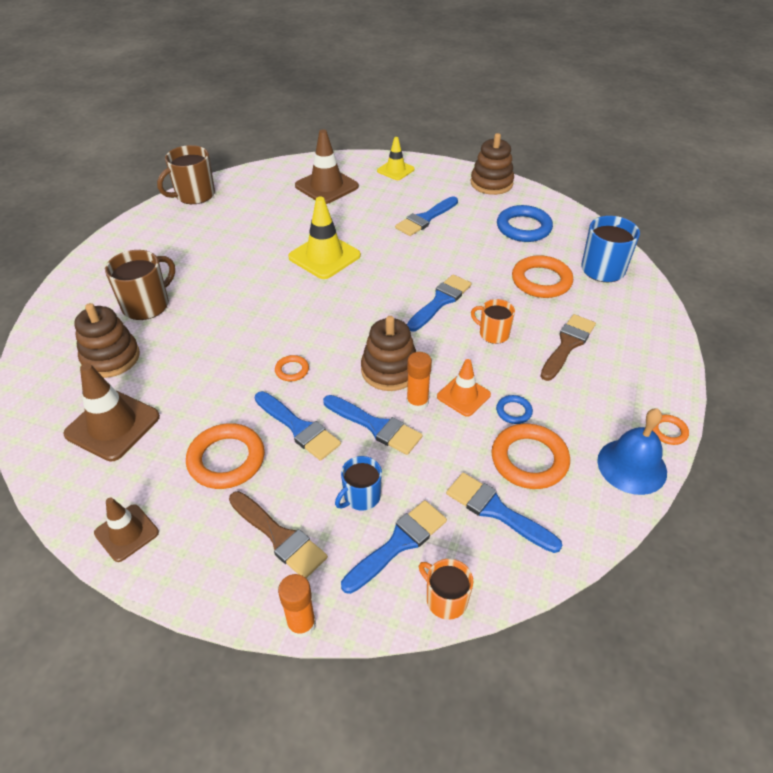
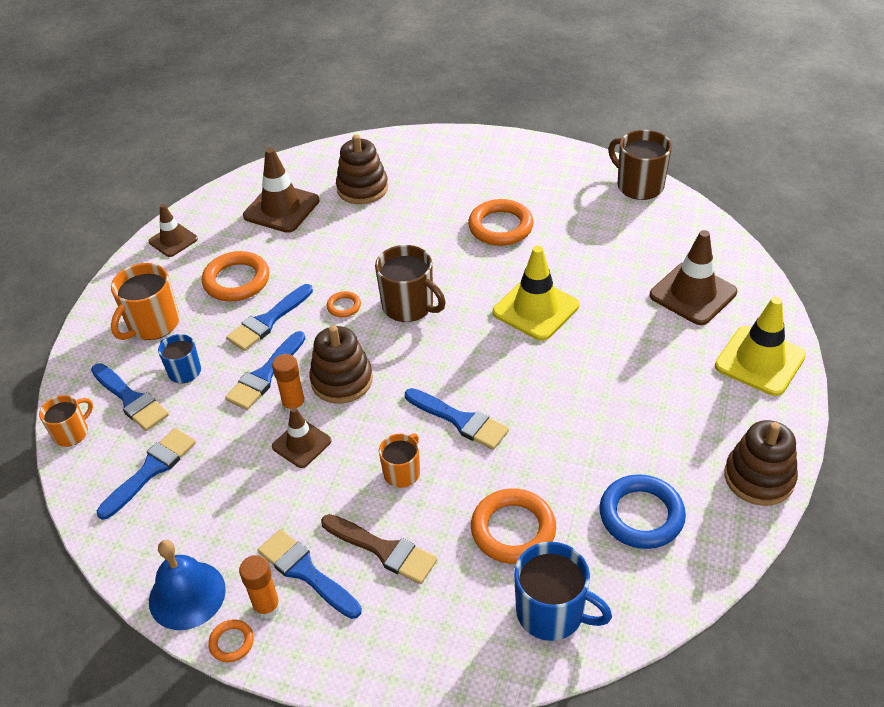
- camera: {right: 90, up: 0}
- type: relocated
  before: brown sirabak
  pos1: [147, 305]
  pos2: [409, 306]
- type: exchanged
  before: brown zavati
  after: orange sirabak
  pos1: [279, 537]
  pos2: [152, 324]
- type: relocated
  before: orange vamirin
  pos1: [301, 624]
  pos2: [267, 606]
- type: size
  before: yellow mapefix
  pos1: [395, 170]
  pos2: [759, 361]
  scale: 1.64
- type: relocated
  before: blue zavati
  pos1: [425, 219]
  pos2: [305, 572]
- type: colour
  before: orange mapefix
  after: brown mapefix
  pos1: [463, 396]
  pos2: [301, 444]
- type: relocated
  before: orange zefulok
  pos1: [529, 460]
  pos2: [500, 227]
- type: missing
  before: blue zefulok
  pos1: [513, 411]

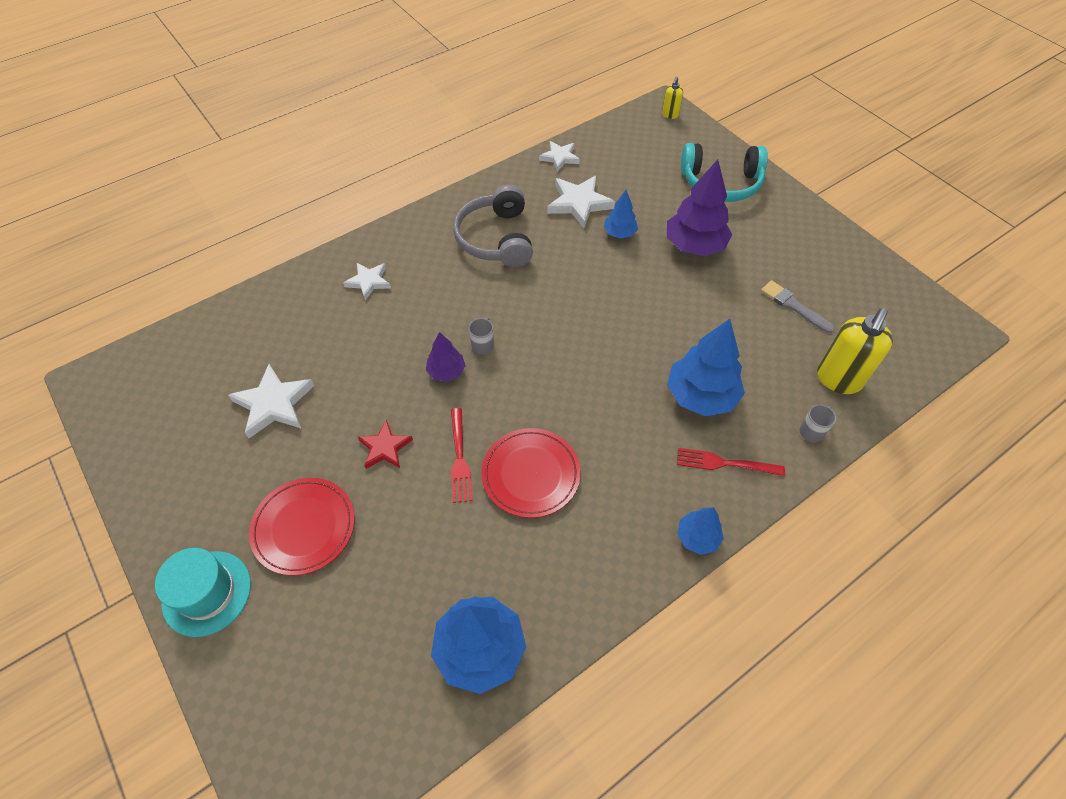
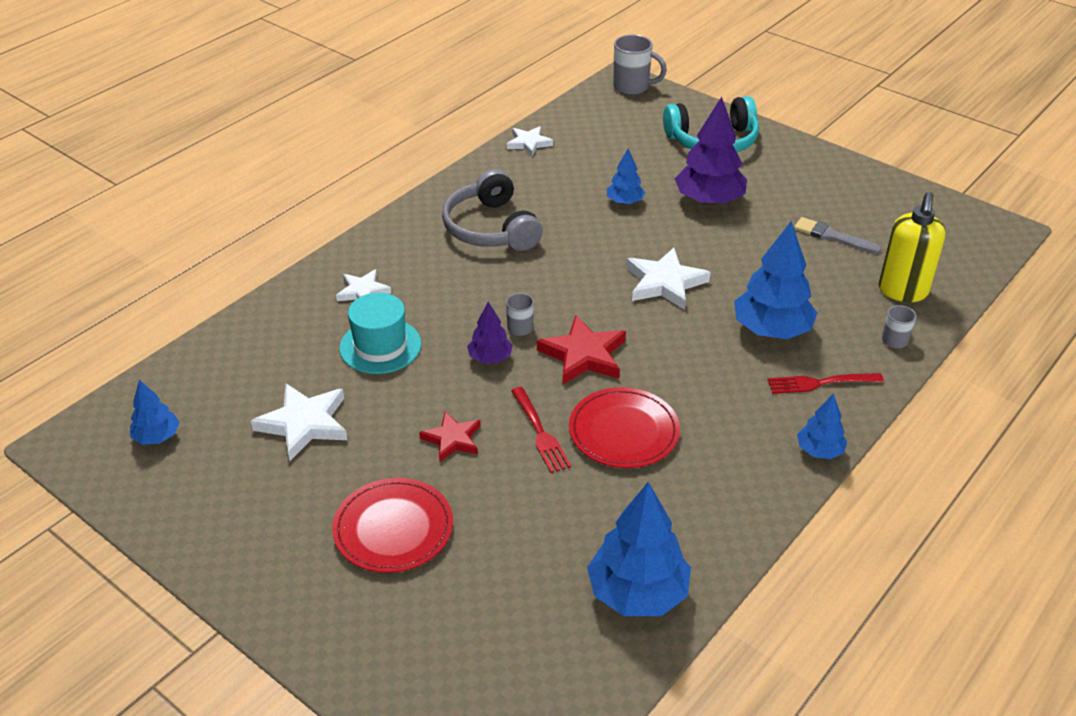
- camera: {right: -15, up: -15}
- type: relocated
  before: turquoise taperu
  pos1: [207, 593]
  pos2: [380, 346]
- type: relocated
  before: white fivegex
  pos1: [579, 203]
  pos2: [665, 283]
- type: exchanged
  before: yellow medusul
  after: grey sirabak
  pos1: [670, 115]
  pos2: [632, 87]
- type: appeared
  after: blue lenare
  pos2: [157, 437]
- type: appeared
  after: red fivegex
  pos2: [583, 355]

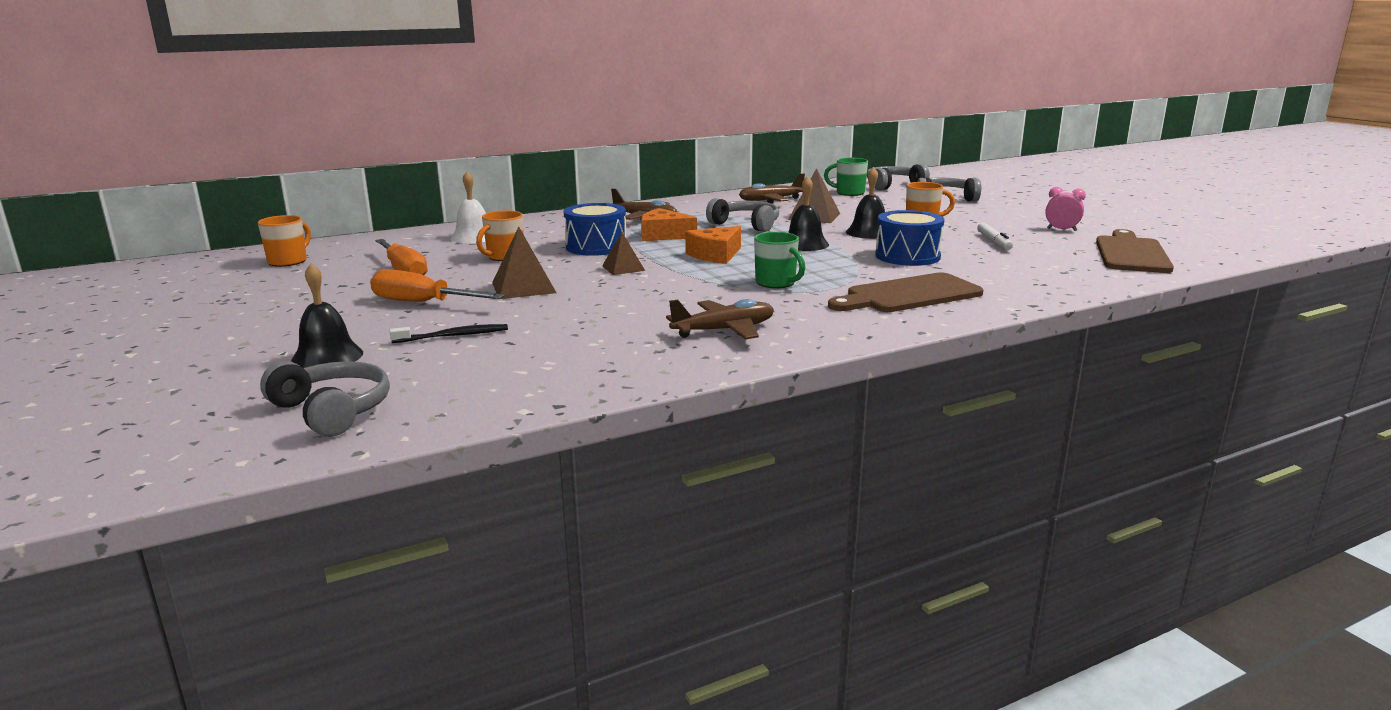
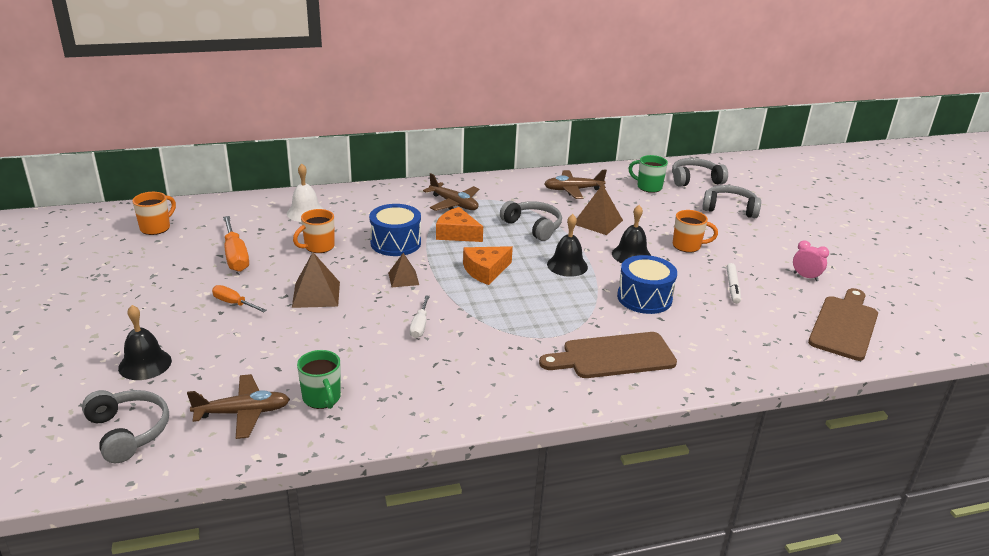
- camera: {right: 10, up: 10}
- type: size
  before: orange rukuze
  pos1: [421, 303]
  pos2: [233, 303]
  scale: 0.6
- type: missing
  before: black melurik
  pos1: [453, 336]
- type: relocated
  before: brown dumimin
  pos1: [724, 330]
  pos2: [243, 413]
- type: relocated
  before: green sirabak
  pos1: [776, 283]
  pos2: [322, 398]
- type: appeared
  after: white rukuze
  pos2: [419, 326]

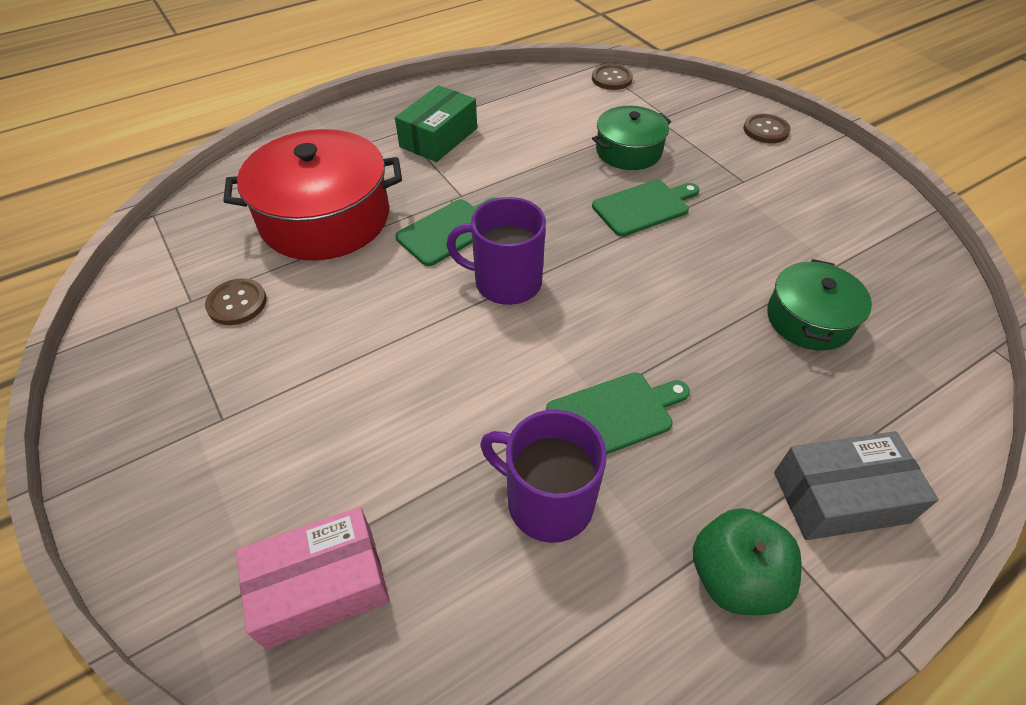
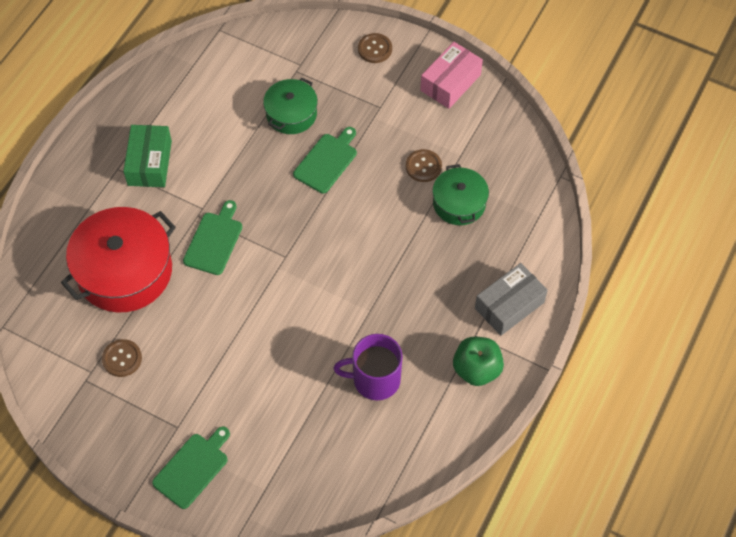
- camera: {right: -30, up: 10}
- type: relocated
  before: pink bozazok
  pos1: [321, 586]
  pos2: [450, 82]
- type: missing
  before: purple sirabak
  pos1: [506, 282]
- type: relocated
  before: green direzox
  pos1: [613, 415]
  pos2: [192, 468]
- type: relocated
  before: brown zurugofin
  pos1: [611, 79]
  pos2: [423, 166]

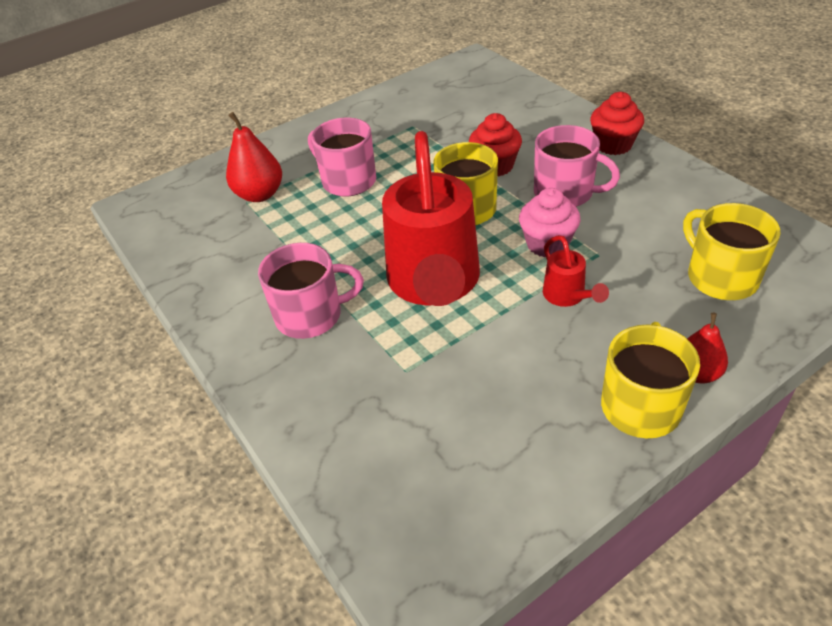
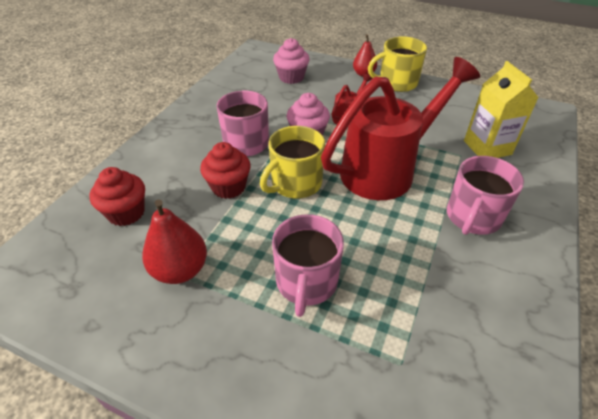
- camera: {right: -125, up: 0}
- type: relocated
  before: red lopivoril
  pos1: [260, 194]
  pos2: [180, 270]
- type: spun
  before: pink sirabak
  pos1: [311, 315]
  pos2: [472, 217]
  turn: -105
- type: relocated
  before: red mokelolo
  pos1: [613, 145]
  pos2: [126, 213]
- type: exchanged
  before: yellow sirabak
  after: pink mokelolo
  pos1: [720, 277]
  pos2: [291, 77]
- type: appeared
  after: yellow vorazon
  pos2: [487, 147]

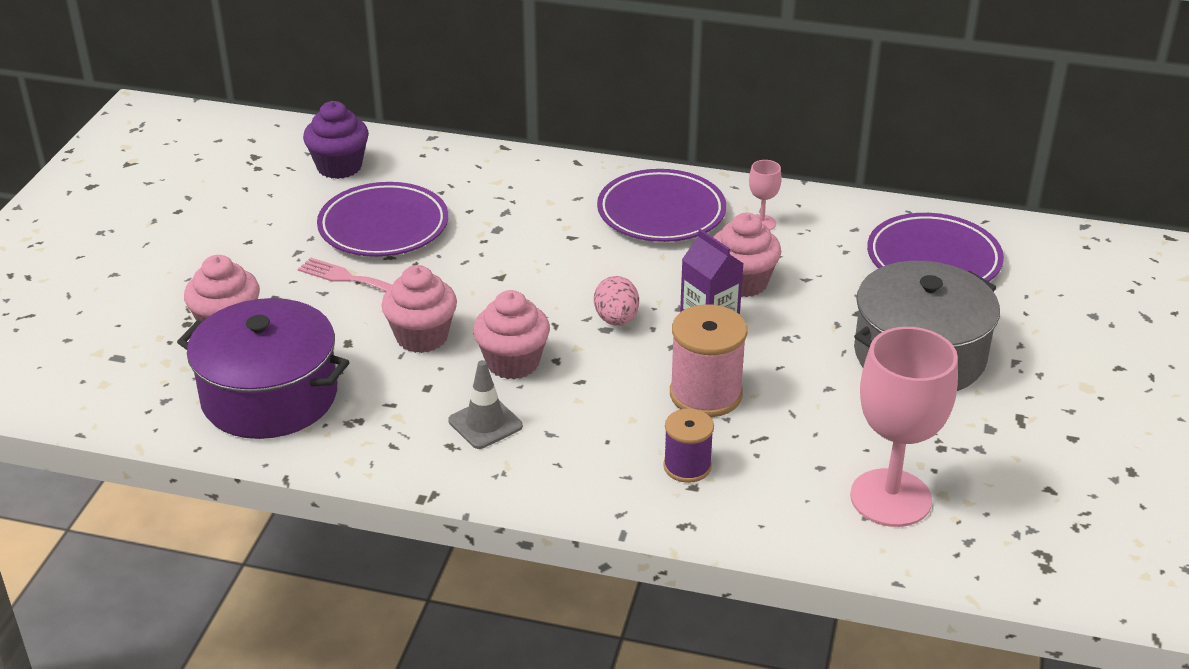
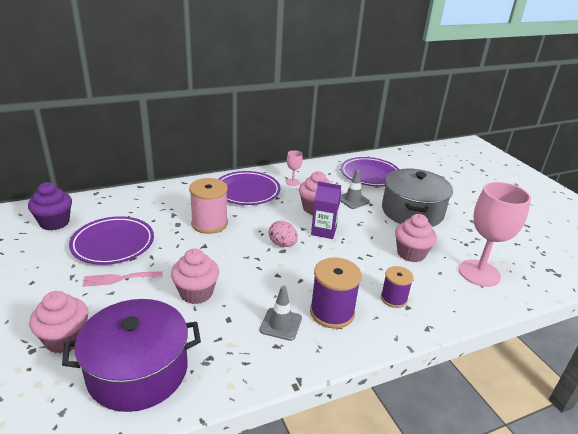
- camera: {right: -40, up: -5}
- type: relocated
  before: pink mokelolo
  pos1: [512, 363]
  pos2: [411, 253]
- type: relocated
  before: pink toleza
  pos1: [705, 394]
  pos2: [209, 223]
- type: appeared
  after: purple toleza
  pos2: [332, 312]
- type: appeared
  after: grey mapefix
  pos2: [353, 200]

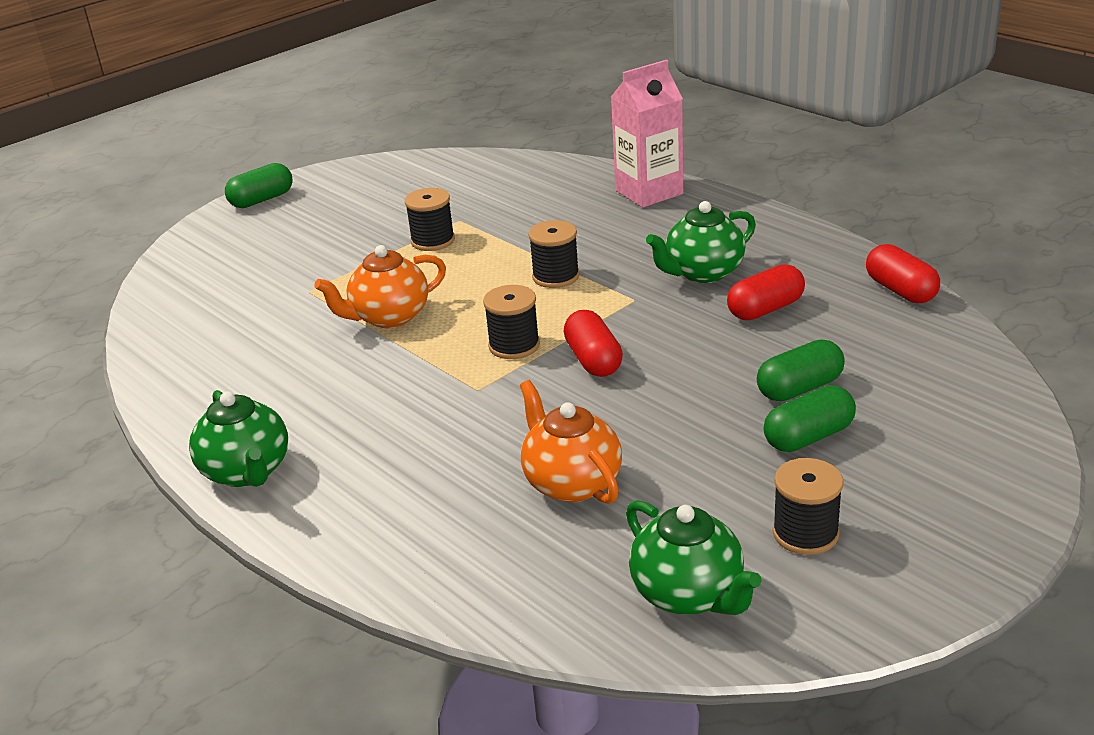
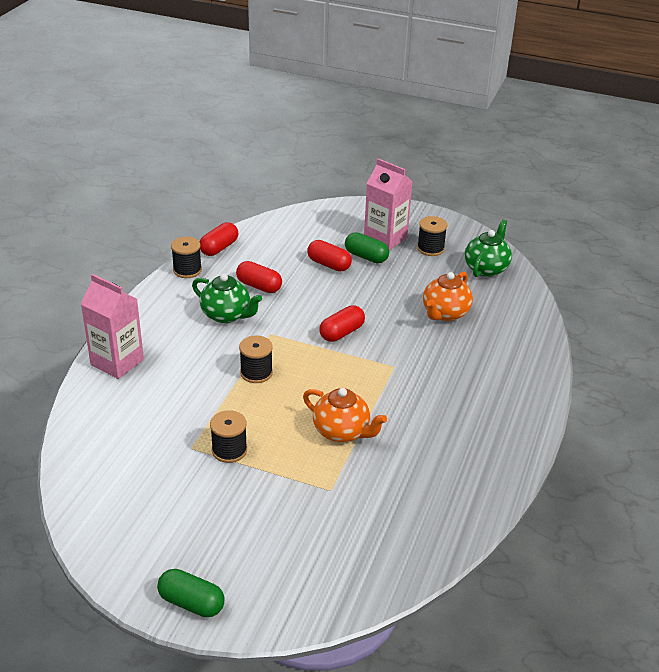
- camera: {right: -120, up: 5}
- type: missing
  before: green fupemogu
  pos1: [247, 472]
- type: relocated
  before: black toleza
  pos1: [514, 345]
  pos2: [187, 270]
- type: colour
  before: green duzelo
  after: red duzelo
  pos1: [799, 388]
  pos2: [329, 265]
- type: appeared
  after: pink vorazon
  pos2: [385, 238]

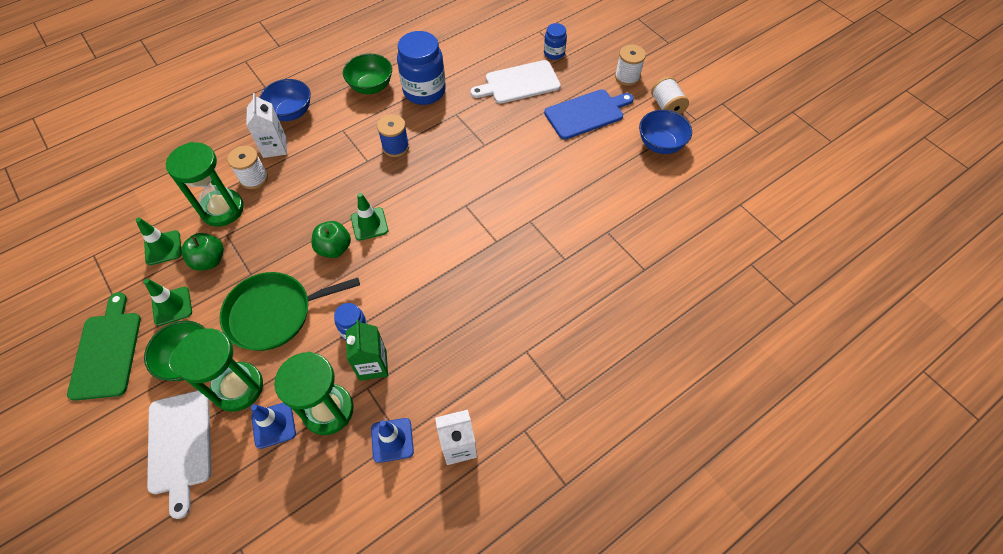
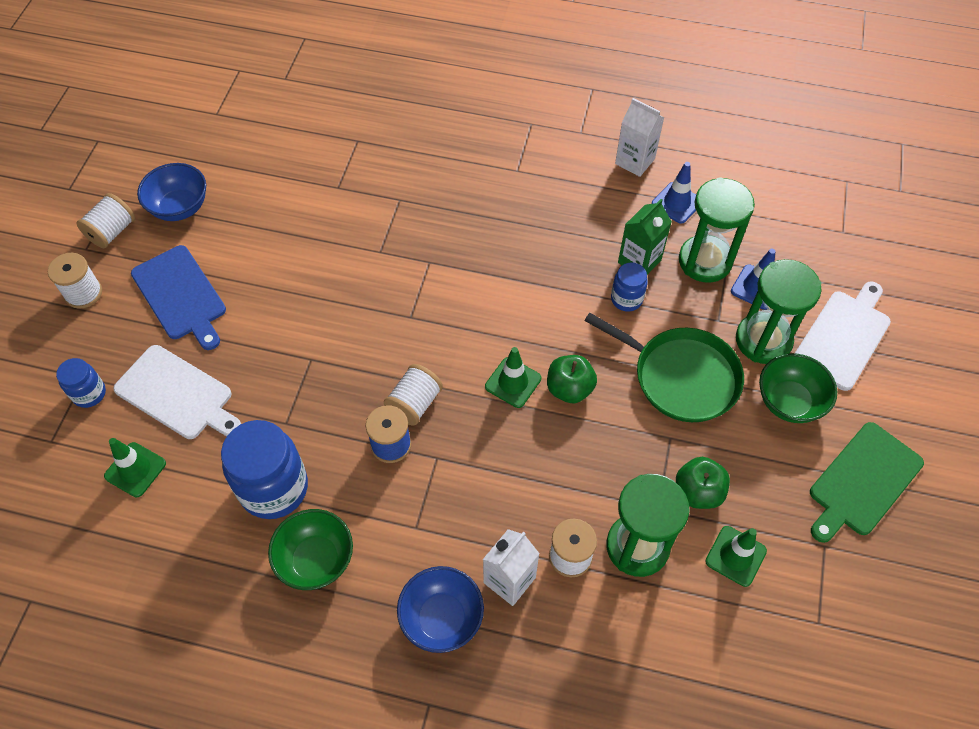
- camera: {right: -130, up: 0}
- type: relocated
  before: green mapefix
  pos1: [172, 306]
  pos2: [135, 470]
- type: spun
  before: blue direzox
  pos1: [586, 113]
  pos2: [180, 295]
  turn: -150
- type: appeared
  after: white toleza
  pos2: [414, 403]

